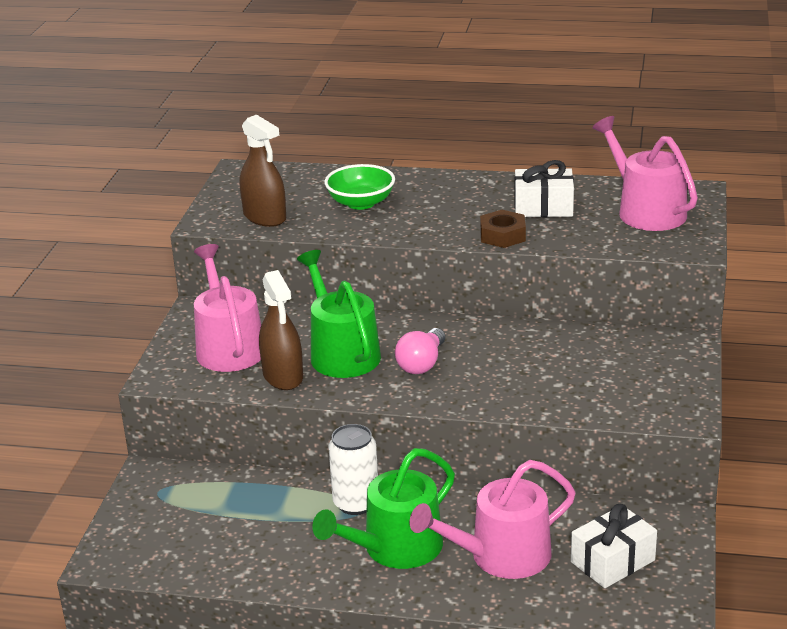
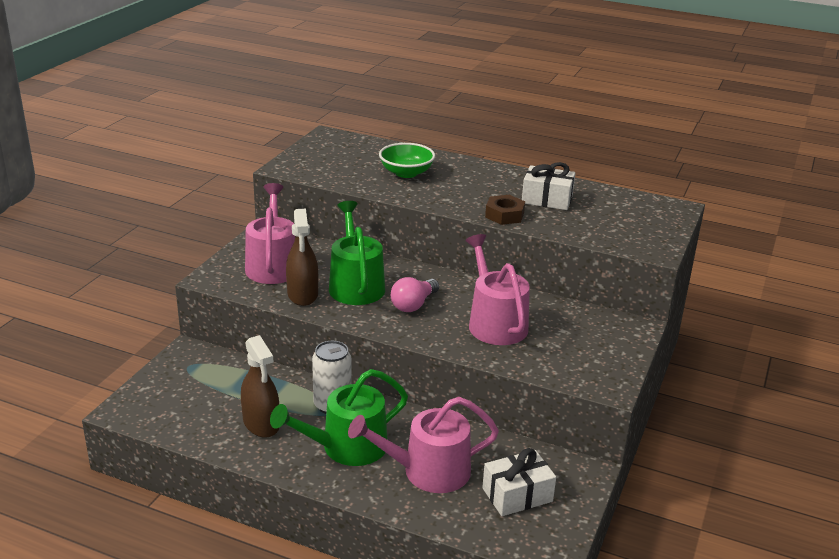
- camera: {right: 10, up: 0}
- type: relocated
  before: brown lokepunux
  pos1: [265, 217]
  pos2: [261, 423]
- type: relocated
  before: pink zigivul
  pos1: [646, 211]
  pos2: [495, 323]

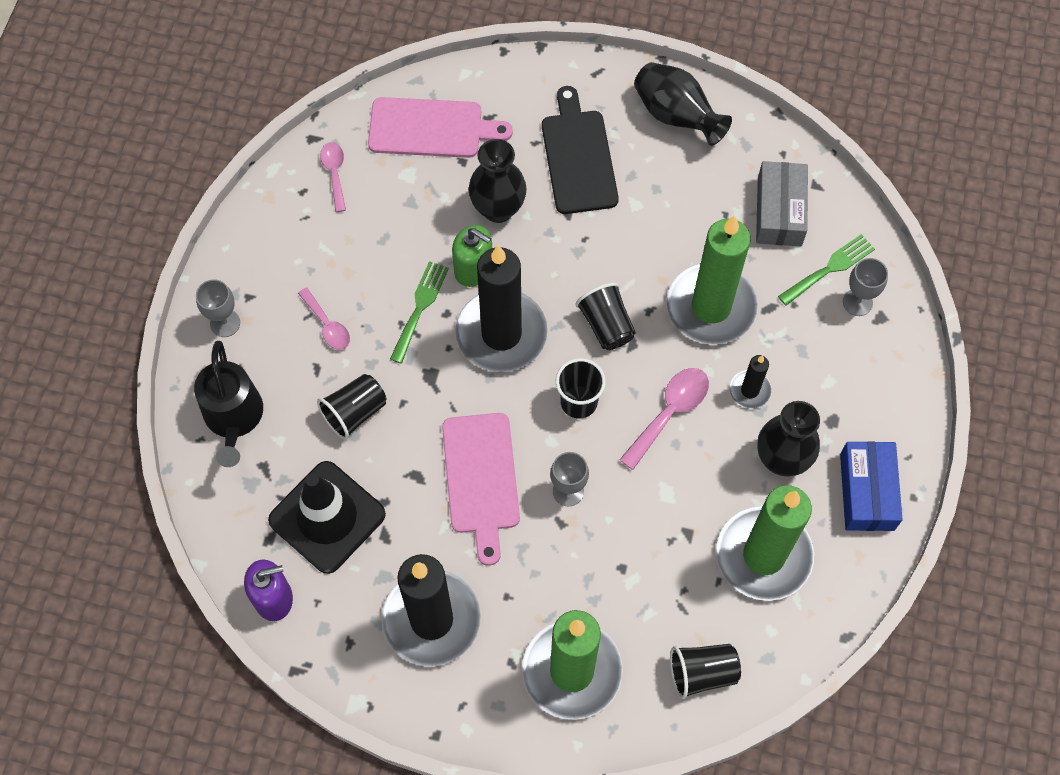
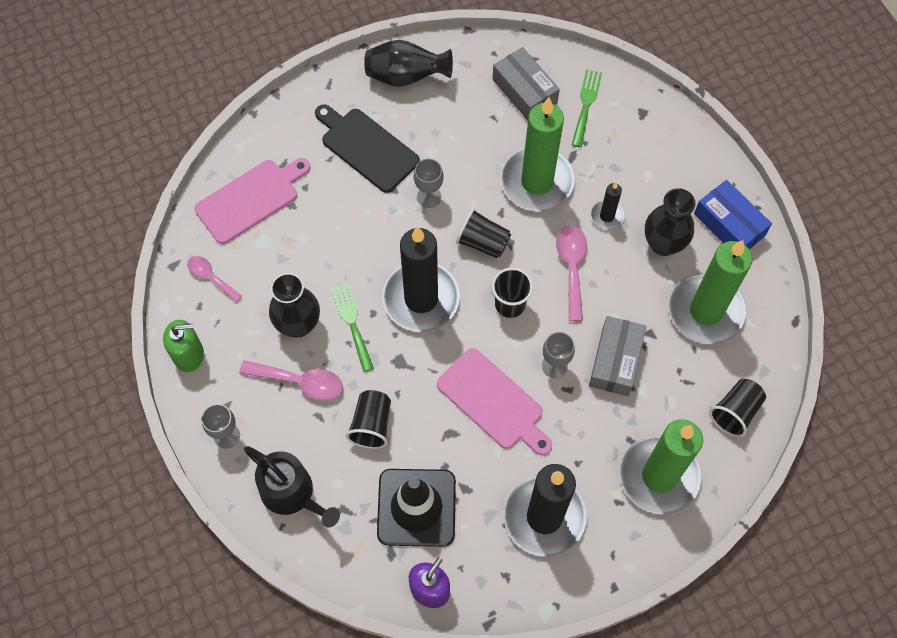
- camera: {right: -40, up: 0}
- type: size
  before: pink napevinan
  pos1: [327, 325]
  pos2: [299, 382]
  scale: 1.52
- type: relocated
  before: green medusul
  pos1: [474, 269]
  pos2: [188, 354]
- type: relocated
  before: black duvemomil
  pos1: [498, 209]
  pos2: [298, 324]
- type: relocated
  before: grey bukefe
  pos1: [857, 302]
  pos2: [429, 197]
- type: appeared
  after: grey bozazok
  pos2: [615, 361]

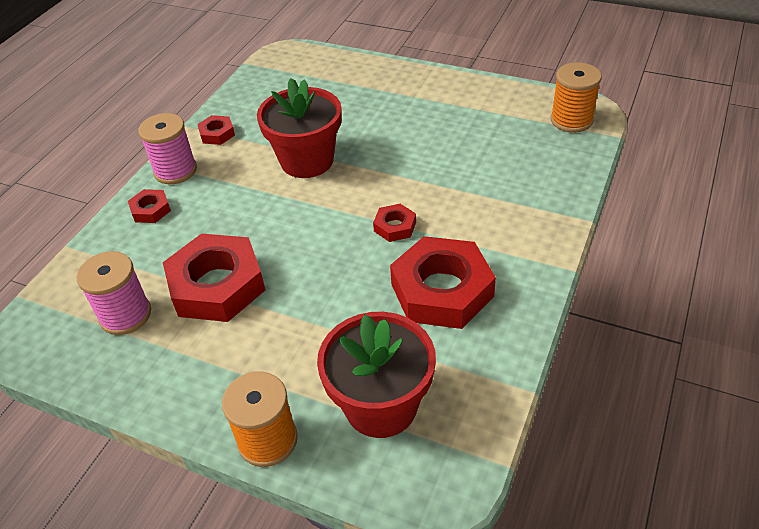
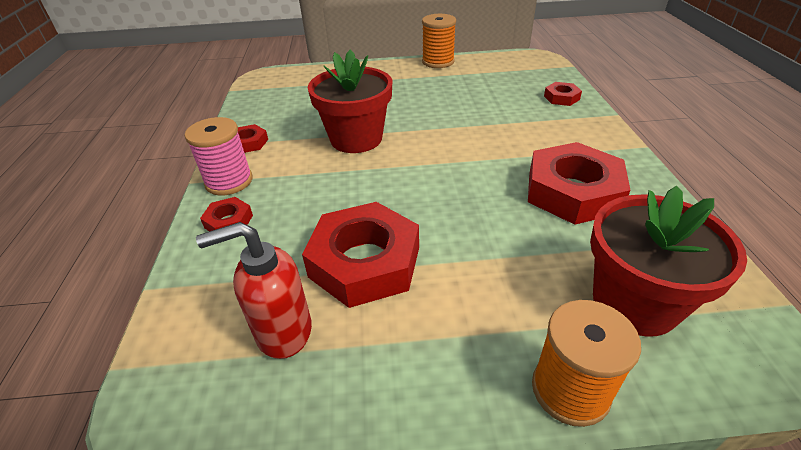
- camera: {right: -30, up: -5}
- type: exchanged
  before: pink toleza
  after: red medusul
  pos1: [125, 315]
  pos2: [283, 331]
- type: relocated
  before: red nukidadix
  pos1: [395, 226]
  pos2: [561, 98]
- type: relocated
  before: orange toleza
  pos1: [571, 120]
  pos2: [438, 62]

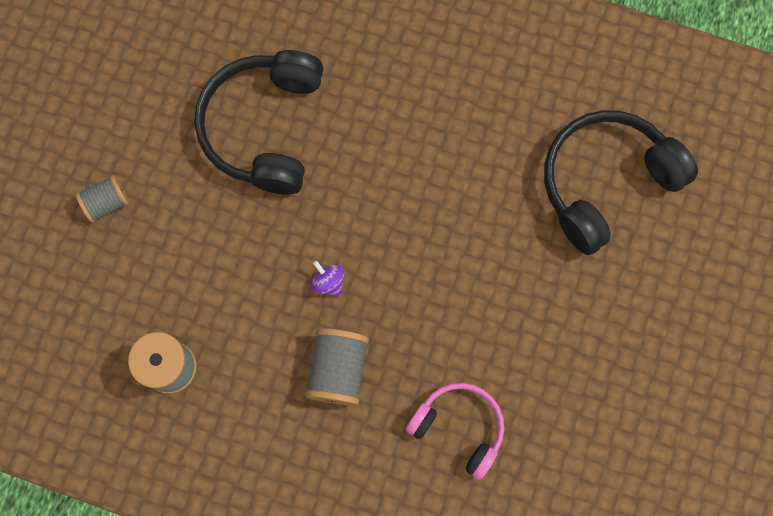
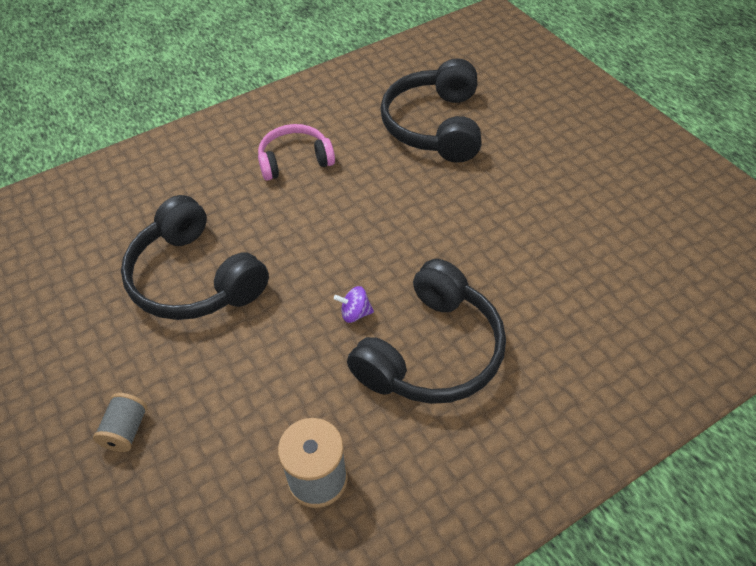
- camera: {right: -50, up: -25}
- type: exchanged
  before: grey toleza
  after: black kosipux
  pos1: [338, 370]
  pos2: [431, 351]
- type: relocated
  before: pink kosipux
  pos1: [459, 427]
  pos2: [295, 160]

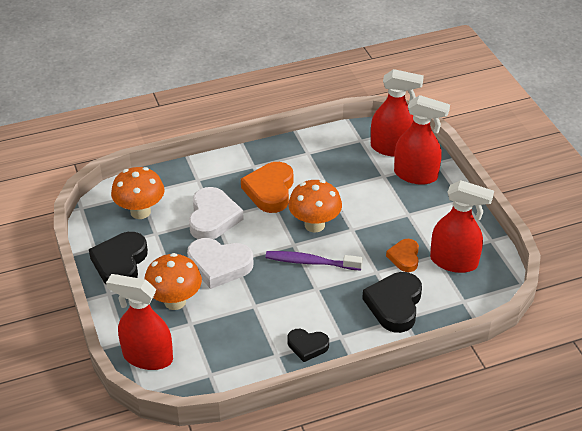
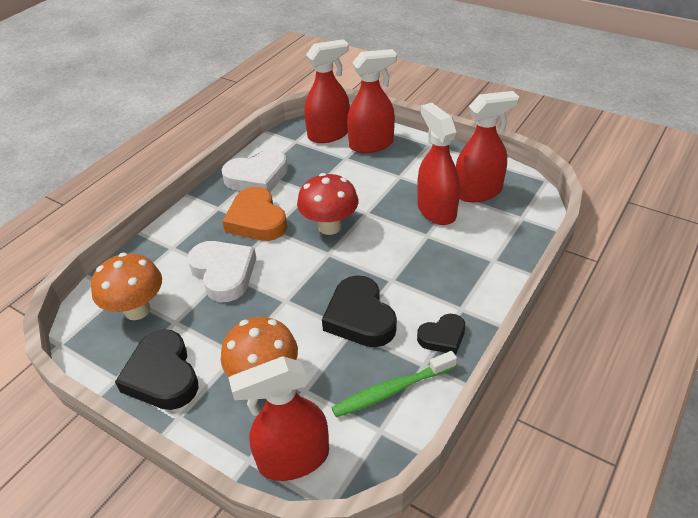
- camera: {right: -35, up: 0}
- type: relocated
  before: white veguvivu
  pos1: [219, 265]
  pos2: [257, 177]
- type: missing
  before: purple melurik
  pos1: [310, 262]
- type: colour
  before: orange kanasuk
  after: red kanasuk
  pos1: [314, 225]
  pos2: [329, 227]
- type: relocated
  before: black veguvivu
  pos1: [394, 305]
  pos2: [360, 317]
- type: exchanged
  before: orange veguvivu
  after: red lokepunux
  pos1: [404, 257]
  pos2: [436, 210]
- type: appeared
  after: green melurik
  pos2: [391, 390]

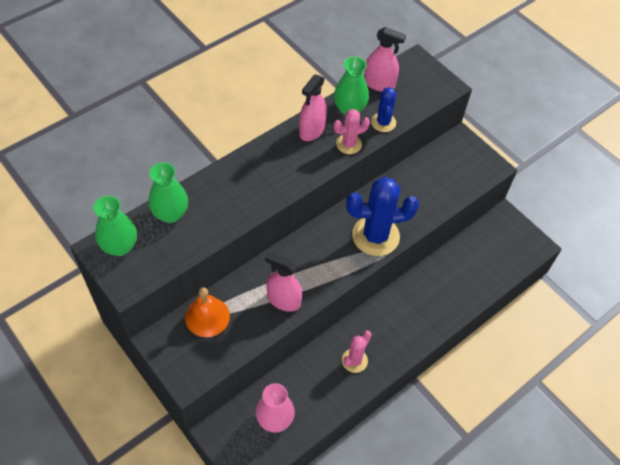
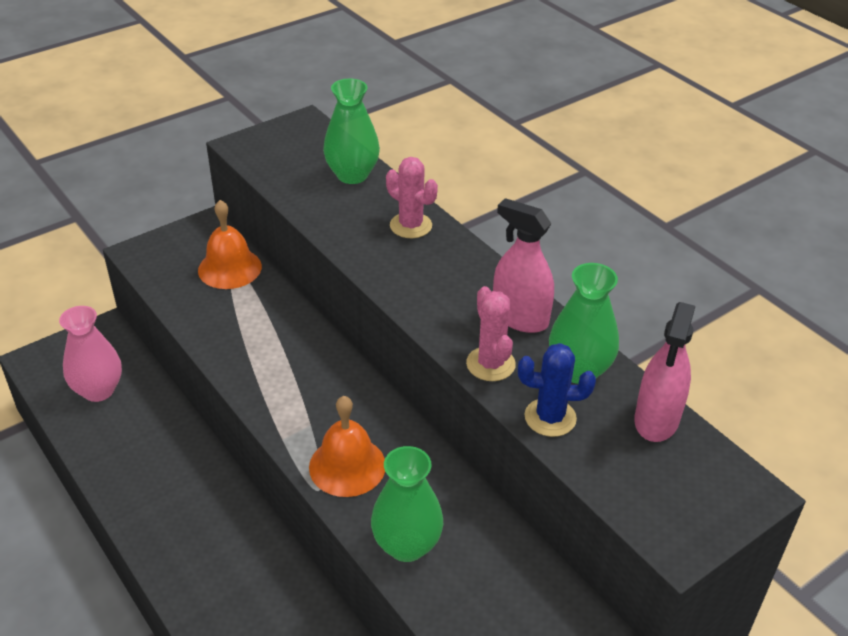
- camera: {right: 95, up: -15}
- type: relocated
  before: green duvemomil
  pos1: [120, 246]
  pos2: [407, 545]
- type: missing
  before: pink lokepunux
  pos1: [283, 300]
- type: relocated
  before: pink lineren
  pos1: [354, 360]
  pos2: [411, 226]
- type: exchanged
  before: blue lineren
  after: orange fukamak
  pos1: [375, 236]
  pos2: [347, 466]

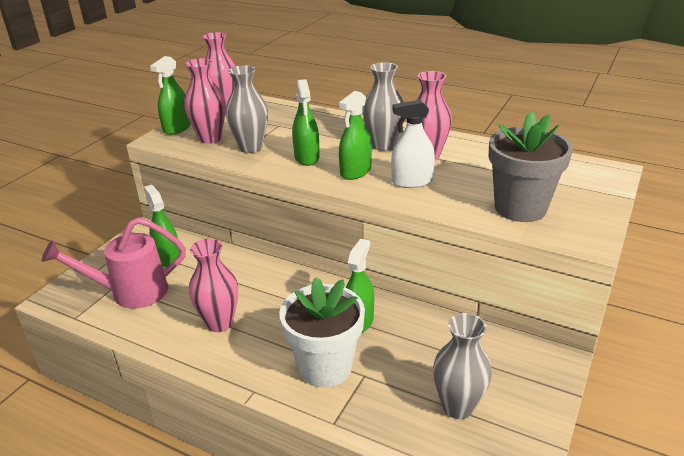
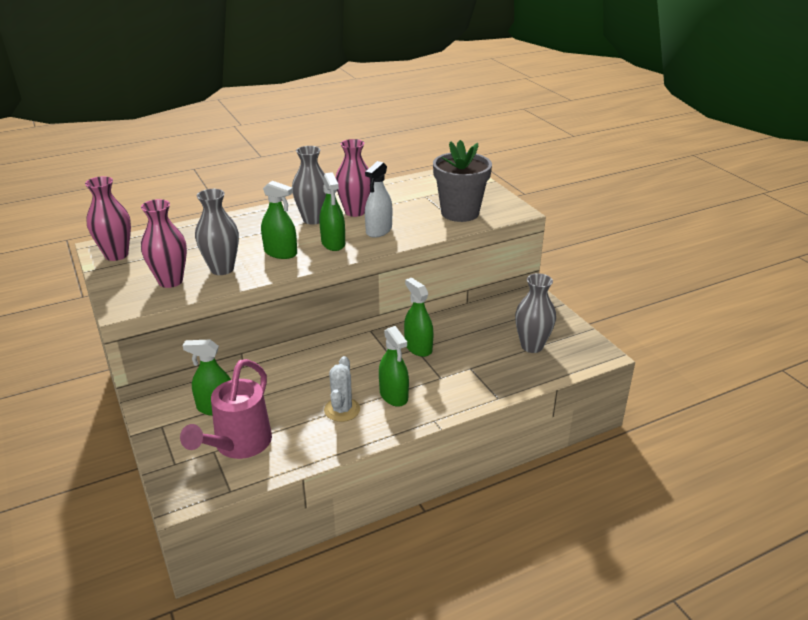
- camera: {right: -55, up: 0}
- type: relocated
  before: green lokepunux
  pos1: [177, 128]
  pos2: [393, 395]
- type: exchanged
  before: pink duvemomil
  after: white lineren
  pos1: [219, 323]
  pos2: [342, 410]
- type: missing
  before: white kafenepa
  pos1: [325, 367]

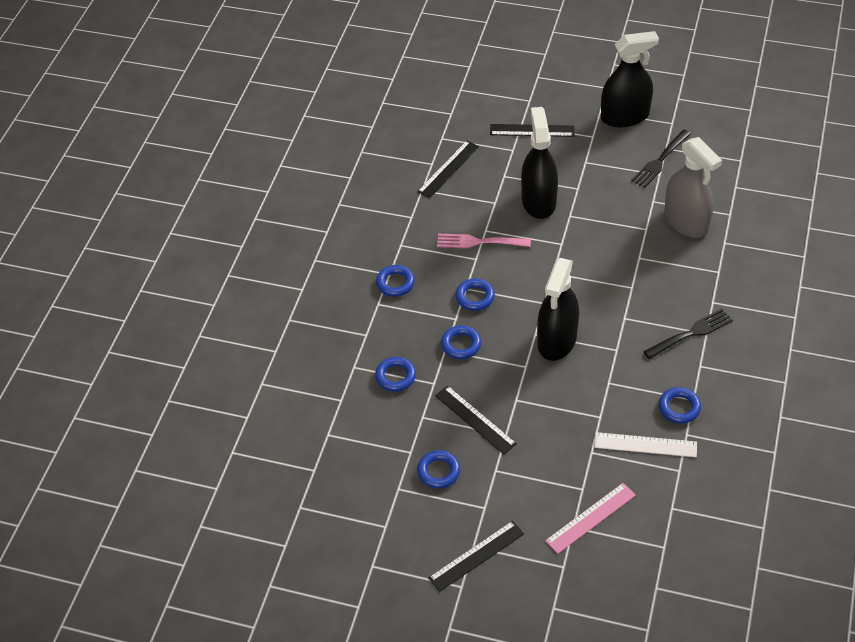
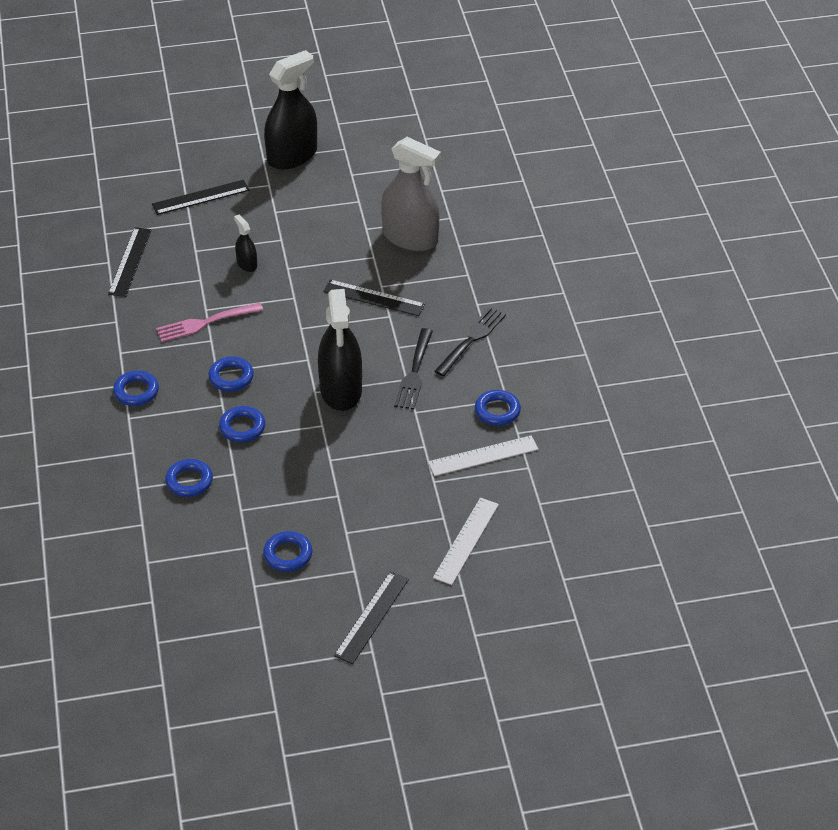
- camera: {right: -30, up: -5}
- type: relocated
  before: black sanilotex
  pos1: [475, 419]
  pos2: [374, 298]
- type: size
  before: black lokepunux
  pos1: [538, 201]
  pos2: [247, 264]
  scale: 0.46
- type: colour
  before: pink sanilotex
  after: white sanilotex
  pos1: [590, 518]
  pos2: [466, 541]
- type: relocated
  before: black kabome
  pos1: [660, 160]
  pos2: [414, 372]

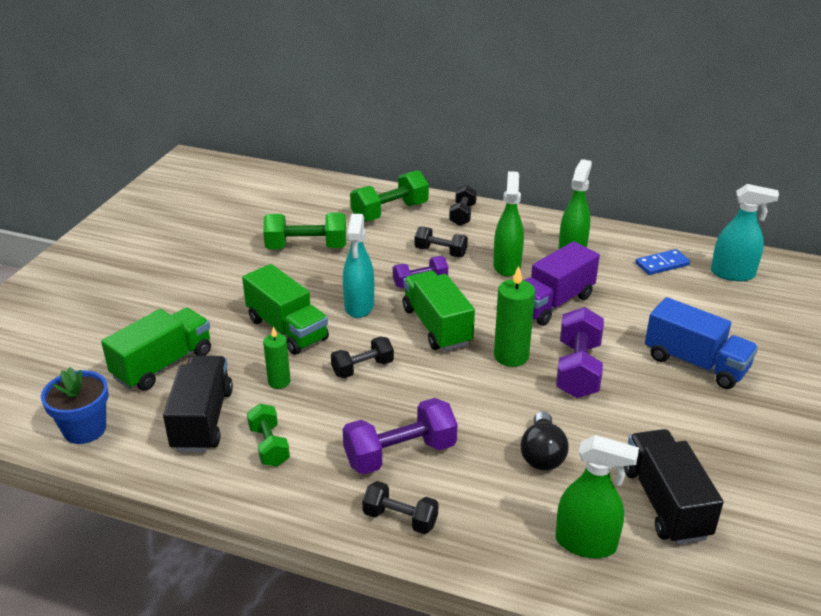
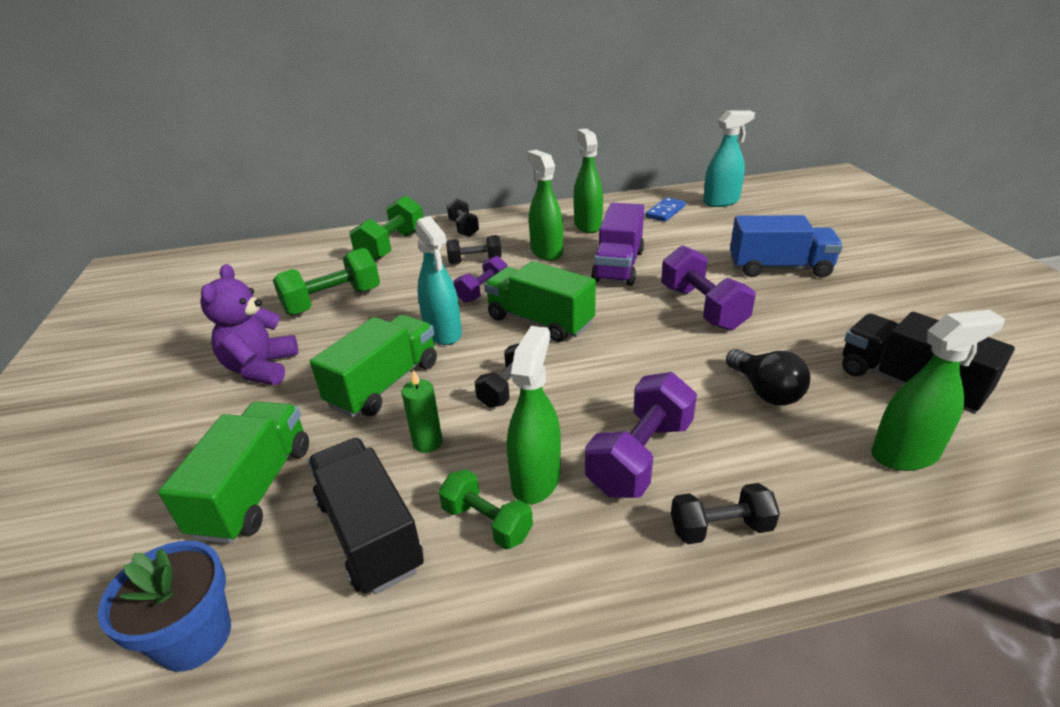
- camera: {right: -30, up: 0}
- type: spun
  before: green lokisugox
  pos1: [287, 329]
  pos2: [384, 384]
  turn: -75
- type: missing
  before: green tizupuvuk
  pos1: [511, 356]
- type: appeared
  after: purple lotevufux
  pos2: [261, 368]
- type: appeared
  after: green lokepunux
  pos2: [536, 479]

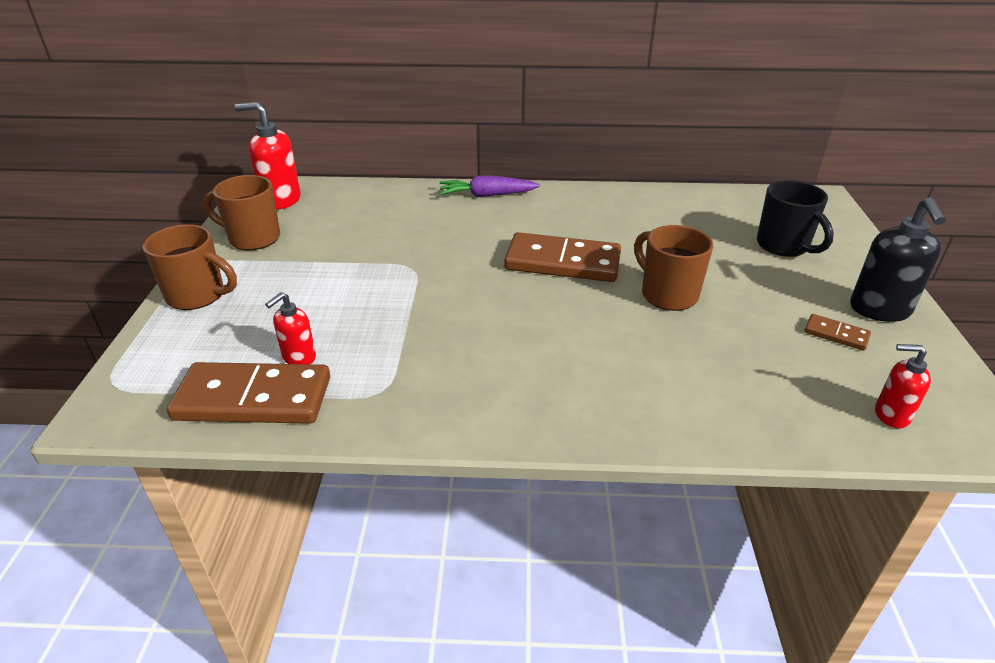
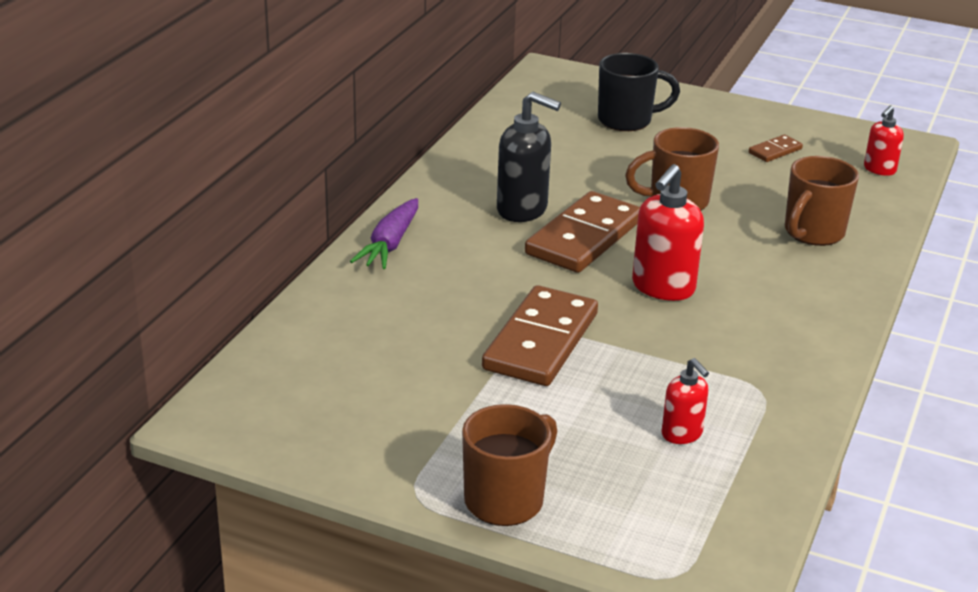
- camera: {right: -70, up: -5}
- type: relocated
  before: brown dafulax
  pos1: [254, 398]
  pos2: [540, 341]
- type: relocated
  before: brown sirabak
  pos1: [253, 238]
  pos2: [813, 233]
- type: relocated
  before: red medusul
  pos1: [281, 200]
  pos2: [662, 288]
- type: relocated
  before: black medusul
  pos1: [879, 310]
  pos2: [522, 210]

